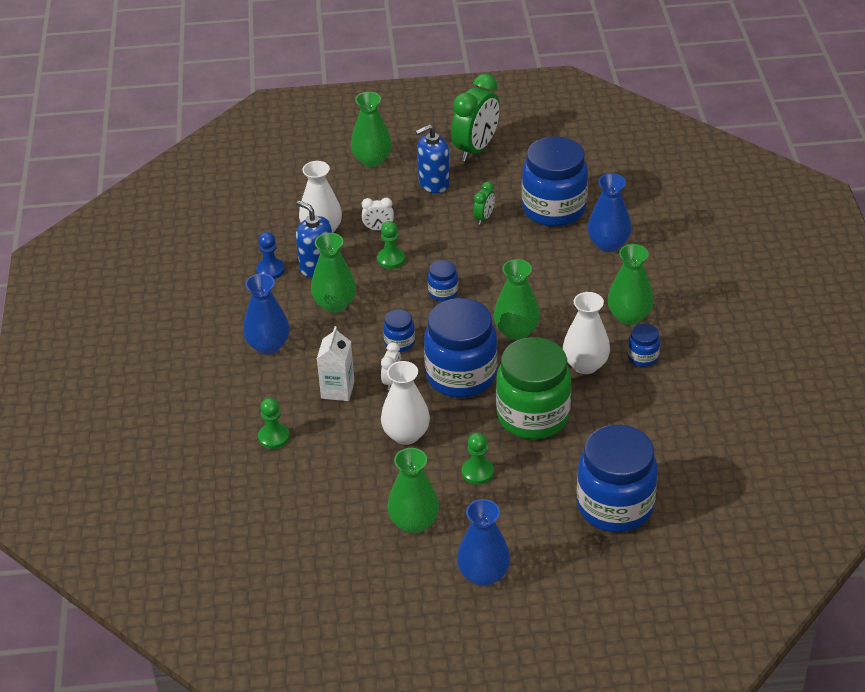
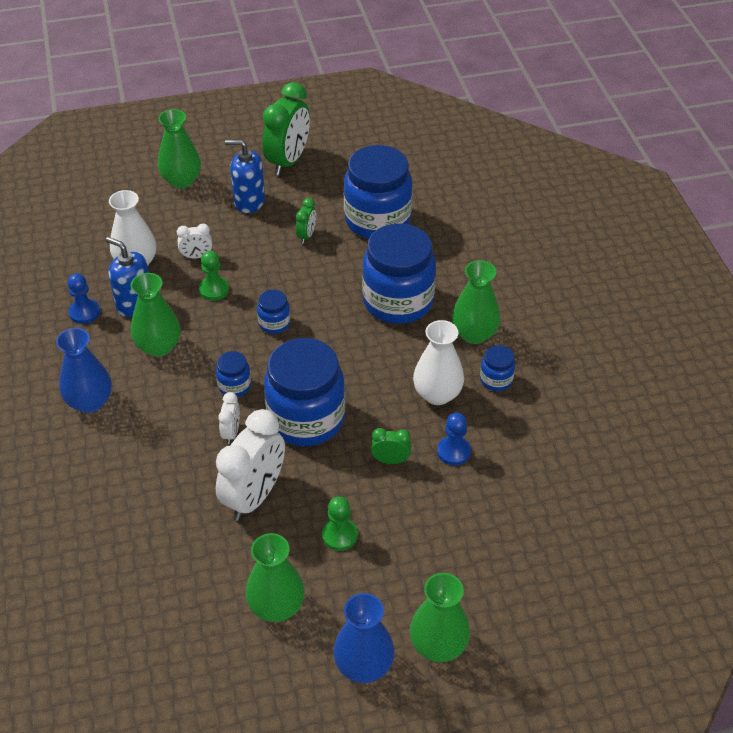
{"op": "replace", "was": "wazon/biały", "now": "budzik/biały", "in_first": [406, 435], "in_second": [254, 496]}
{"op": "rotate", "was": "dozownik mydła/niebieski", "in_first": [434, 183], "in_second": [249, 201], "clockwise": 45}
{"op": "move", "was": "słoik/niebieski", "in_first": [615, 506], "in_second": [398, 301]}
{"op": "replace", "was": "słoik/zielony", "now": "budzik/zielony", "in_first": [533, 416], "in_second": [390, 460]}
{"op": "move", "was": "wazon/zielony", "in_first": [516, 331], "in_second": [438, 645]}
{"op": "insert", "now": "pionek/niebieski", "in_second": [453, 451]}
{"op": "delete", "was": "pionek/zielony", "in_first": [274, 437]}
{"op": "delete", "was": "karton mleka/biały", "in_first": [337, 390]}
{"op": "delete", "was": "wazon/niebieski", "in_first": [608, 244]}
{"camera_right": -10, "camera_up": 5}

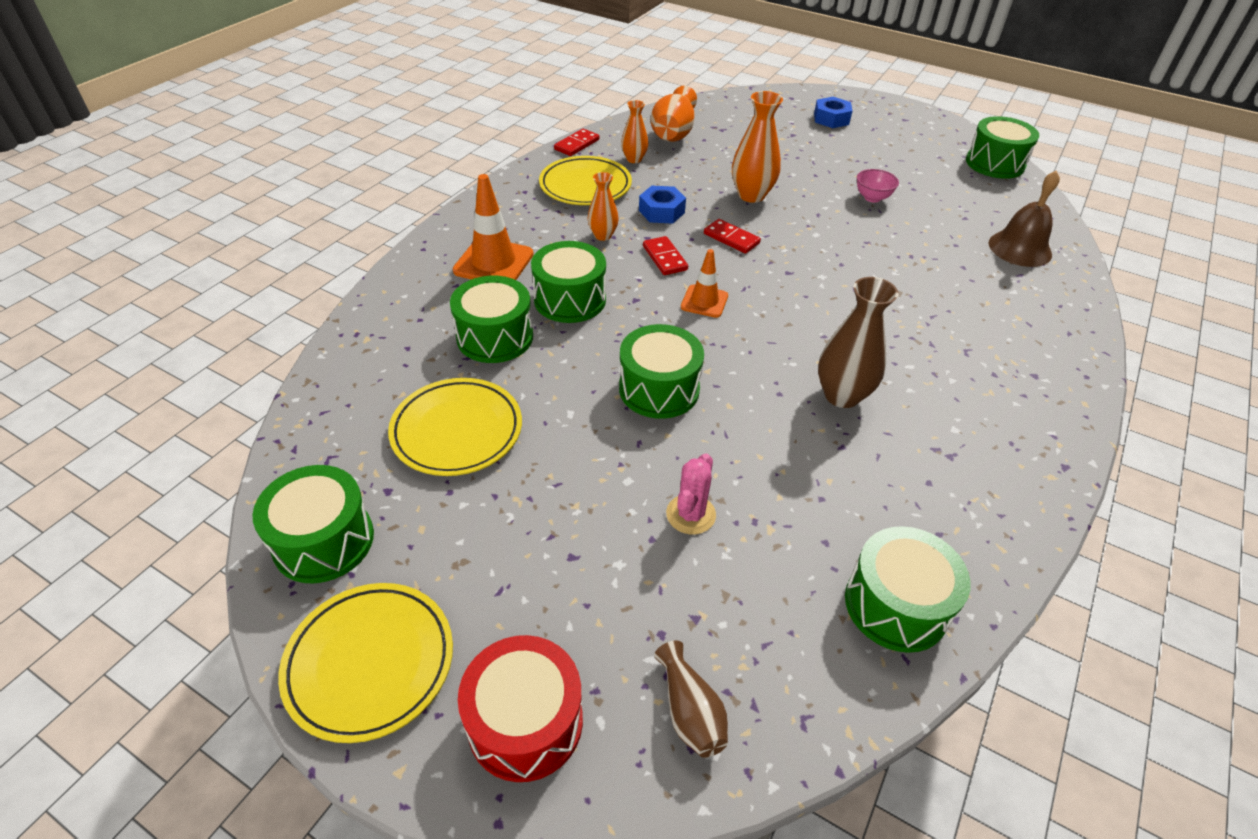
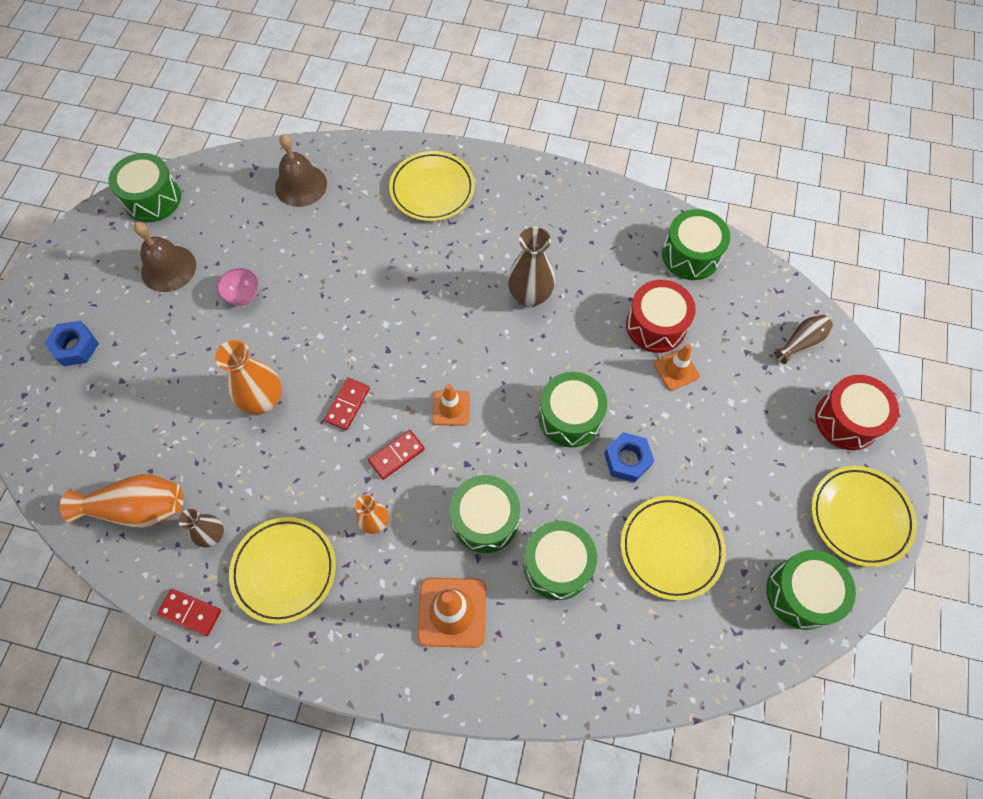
{"op": "insert", "now": "dzwonek/brązowy", "in_second": [168, 268]}
{"op": "recolor", "was": "wazon/pomarańczowy", "now": "wazon/brązowy", "in_first": [634, 159], "in_second": [213, 535]}
{"op": "insert", "now": "talerz/żółty", "in_second": [432, 189]}
{"op": "move", "was": "nakrętka/niebieski", "in_first": [661, 211], "in_second": [627, 460]}
{"op": "insert", "now": "bęben/czerwony", "in_second": [656, 325]}
{"op": "replace", "was": "kaktus/różowy", "now": "pachołek/pomarańczowy", "in_first": [691, 514], "in_second": [676, 370]}
{"camera_right": -105, "camera_up": 20}

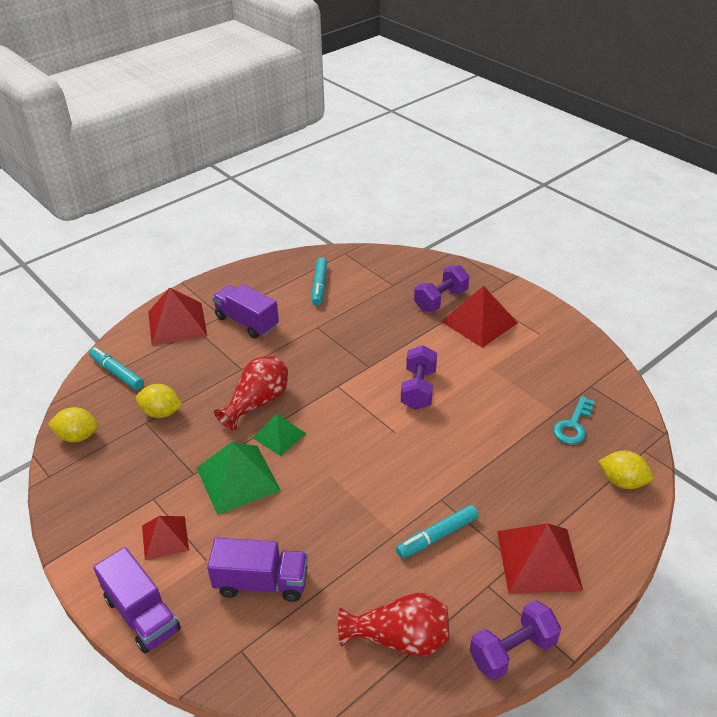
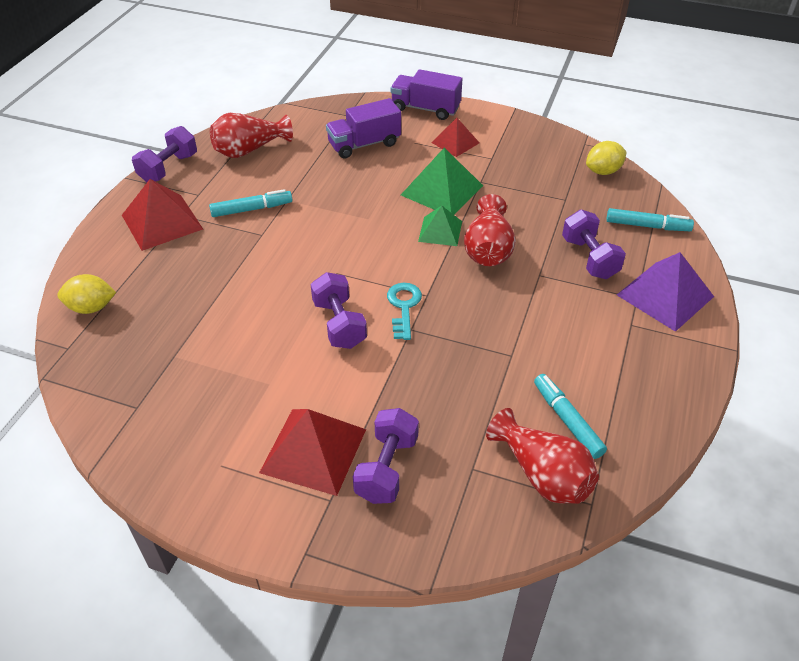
{"op": "rotate", "was": "flamaster/turkusowy", "in_first": [437, 536], "in_second": [252, 209], "clockwise": 45}
{"op": "move", "was": "klucz/turkusowy", "in_first": [573, 425], "in_second": [403, 307]}
{"op": "insert", "now": "wazon/czerwony", "in_second": [542, 474]}
{"op": "insert", "now": "hantel/fioletowy", "in_second": [589, 258]}
{"op": "recolor", "was": "piramida/czerwony", "now": "piramida/fioletowy", "in_first": [177, 323], "in_second": [665, 295]}
{"op": "delete", "was": "cytryna/żółty", "in_first": [161, 412]}
{"op": "delete", "was": "ciężarówka/fioletowy", "in_first": [247, 322]}
{"camera_right": 150, "camera_up": 5}

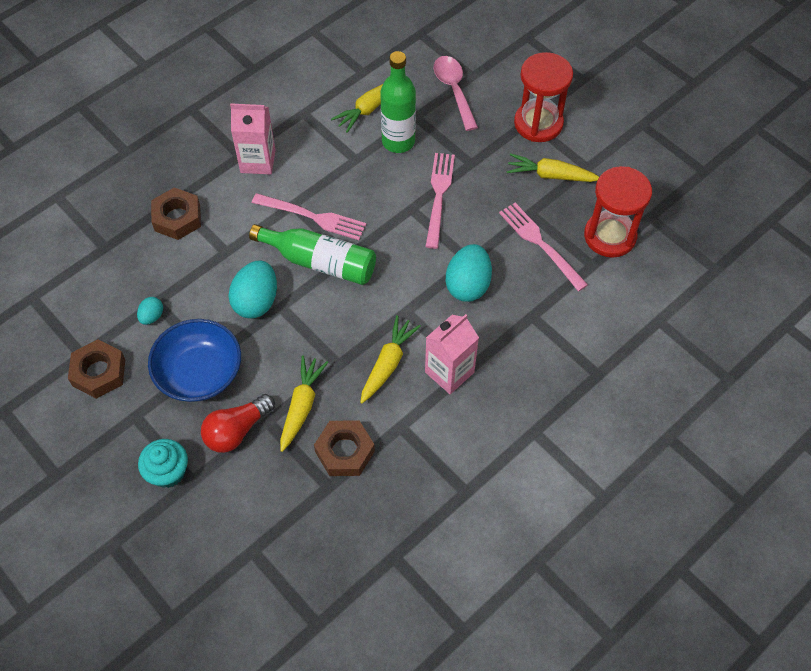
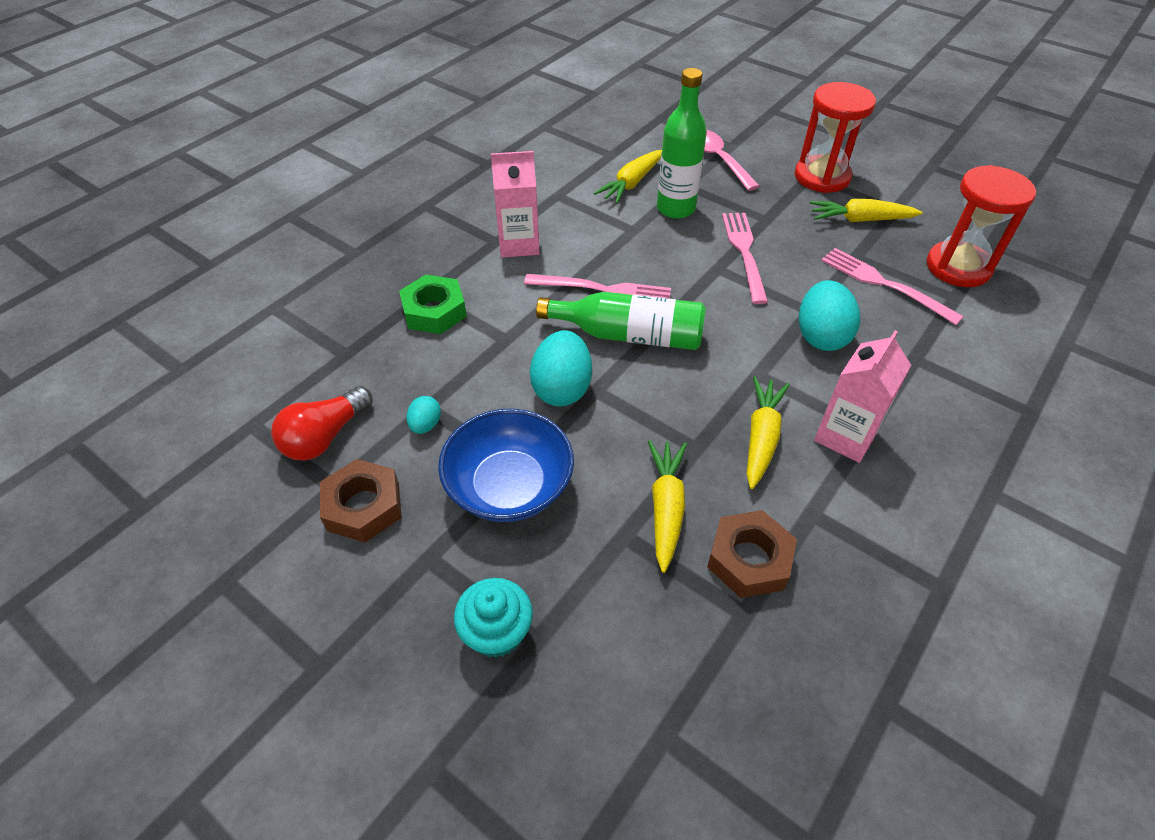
{"op": "move", "was": "żarówka/czerwony", "in_first": [237, 430], "in_second": [325, 437]}
{"op": "recolor", "was": "nakrętka/brązowy", "now": "nakrętka/zielony", "in_first": [177, 218], "in_second": [434, 311]}
{"camera_right": -10, "camera_up": -10}

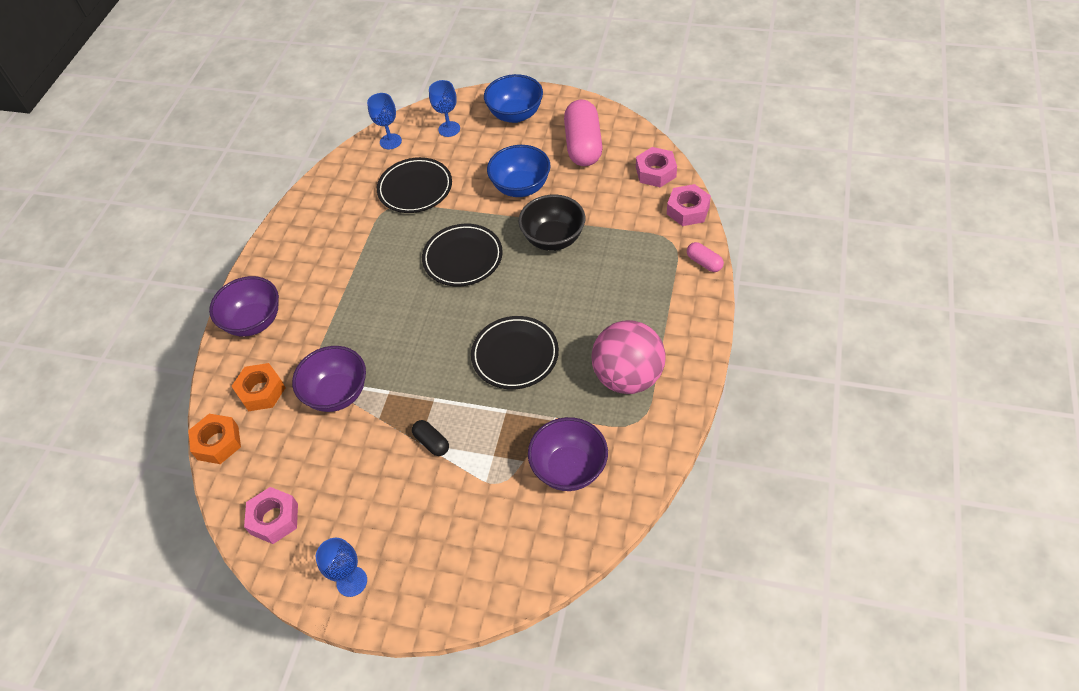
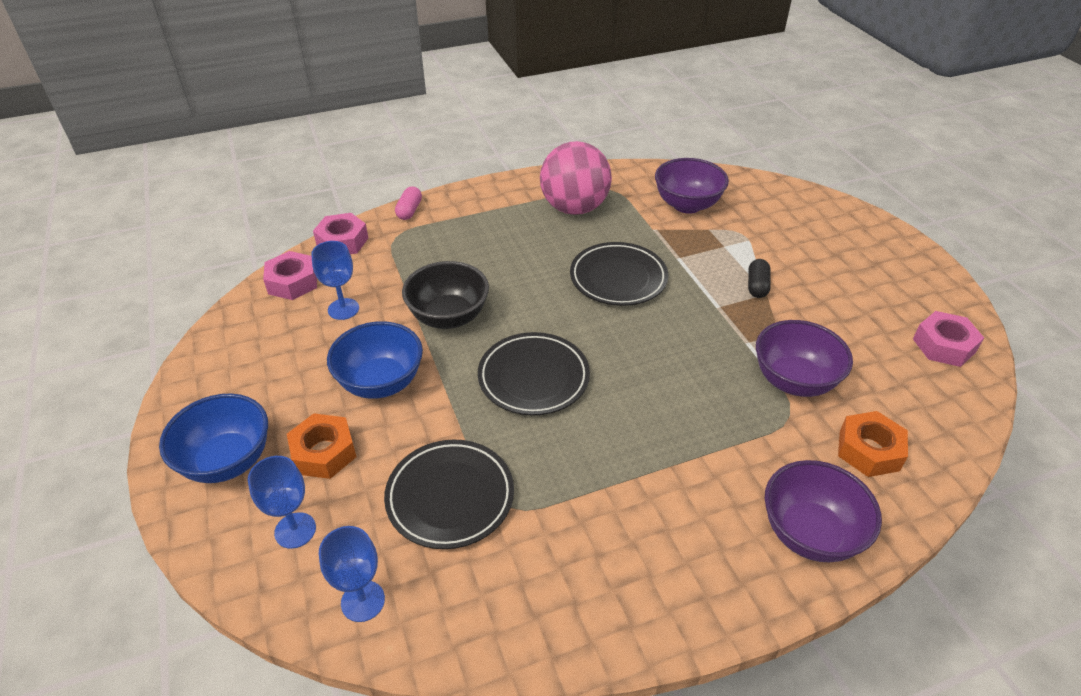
{"op": "move", "was": "nakrętka/pomarańczowy", "in_first": [218, 443], "in_second": [324, 452]}
{"op": "move", "was": "kielich/niebieski", "in_first": [352, 581], "in_second": [343, 309]}
{"op": "delete", "was": "kapsułka/różowy", "in_first": [583, 145]}
{"camera_right": -130, "camera_up": -10}

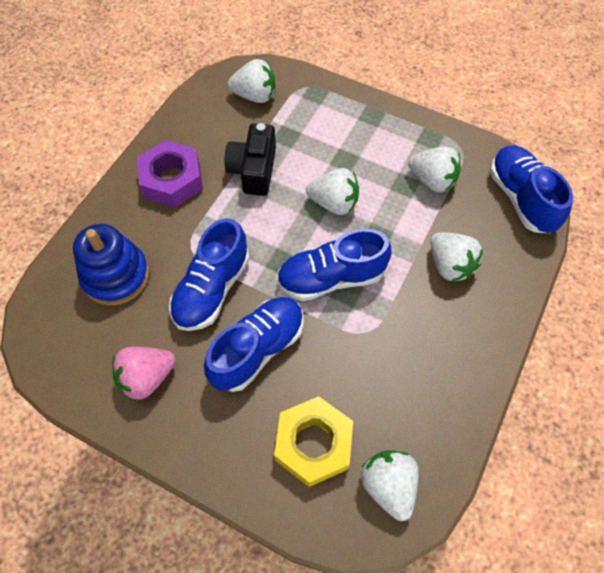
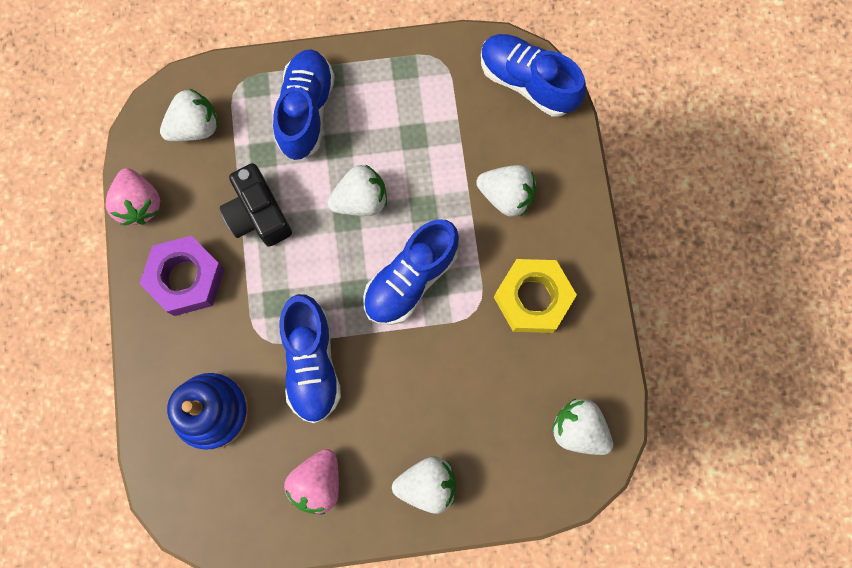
{"op": "insert", "now": "truskawka/różowy", "in_second": [139, 204]}
{"op": "move", "was": "but/niebieski", "in_first": [258, 349], "in_second": [306, 111]}
{"op": "move", "was": "truskawka/biały", "in_first": [432, 180], "in_second": [427, 484]}
{"op": "move", "was": "nakrętka/żółty", "in_first": [313, 444], "in_second": [532, 298]}
{"camera_right": -35, "camera_up": 15}

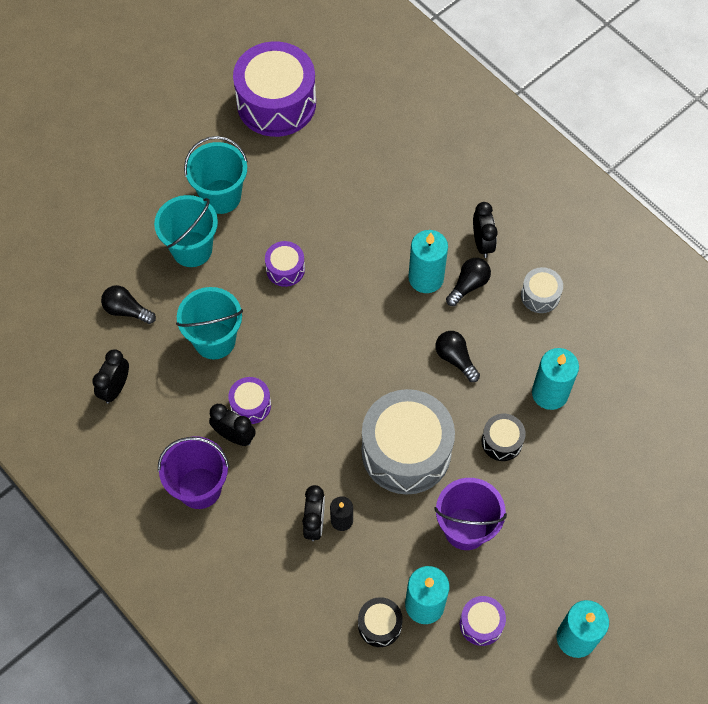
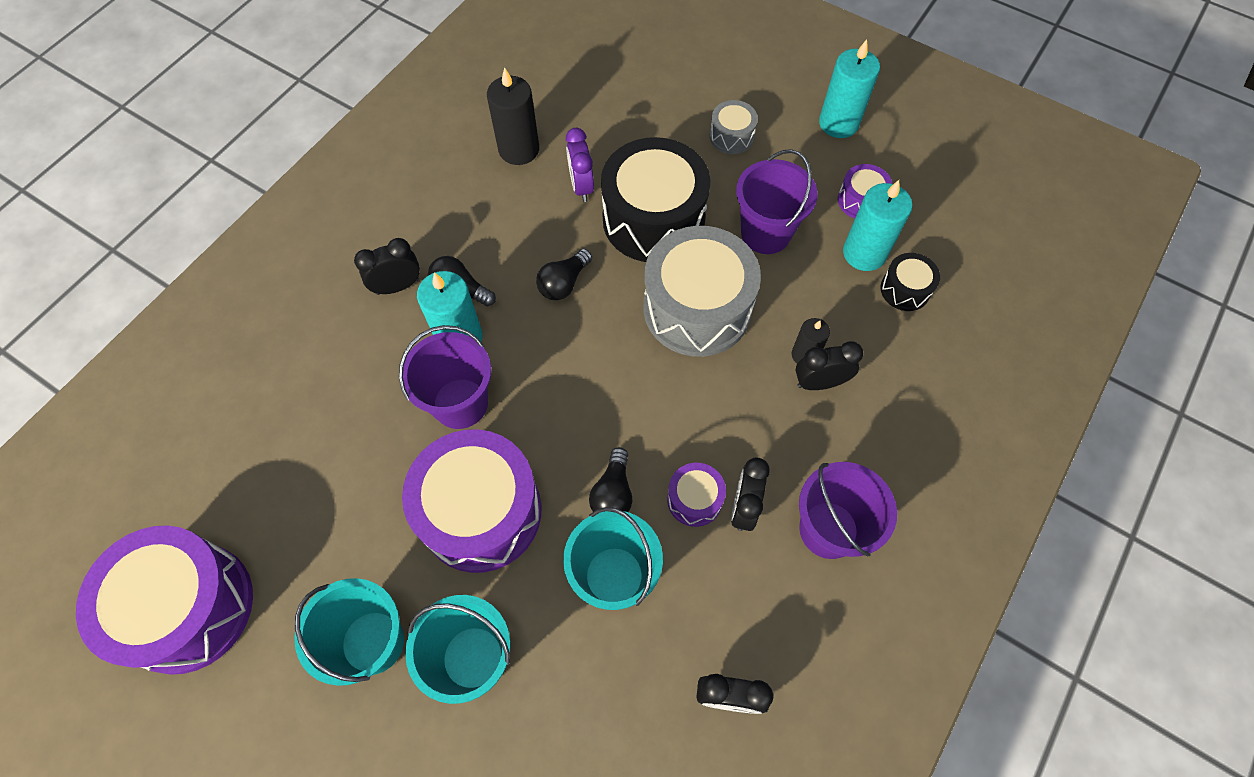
{"op": "insert", "now": "wiadro/fioletowy", "in_second": [460, 403]}
{"op": "resize", "was": "bęben/fioletowy", "in_first": [285, 269], "in_second": [481, 512], "ratio": 2.17}
{"op": "insert", "now": "świeca/czarny", "in_second": [519, 149]}
{"op": "replace", "was": "świeca/turkusowy", "now": "budzik/fioletowy", "in_first": [550, 393], "in_second": [581, 186]}
{"op": "move", "was": "żarówka/czarny", "in_first": [127, 310], "in_second": [613, 493]}
{"op": "resize", "was": "bęben/czarny", "in_first": [502, 441], "in_second": [653, 219], "ratio": 2.17}
{"op": "move", "was": "bęben/szary", "in_first": [540, 295], "in_second": [731, 136]}
{"camera_right": -105, "camera_up": 0}

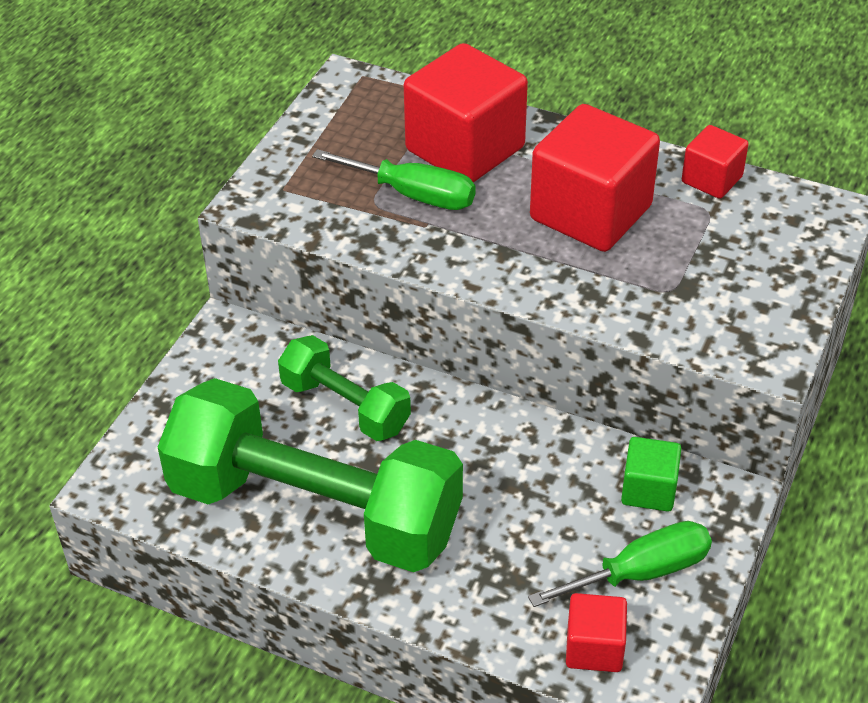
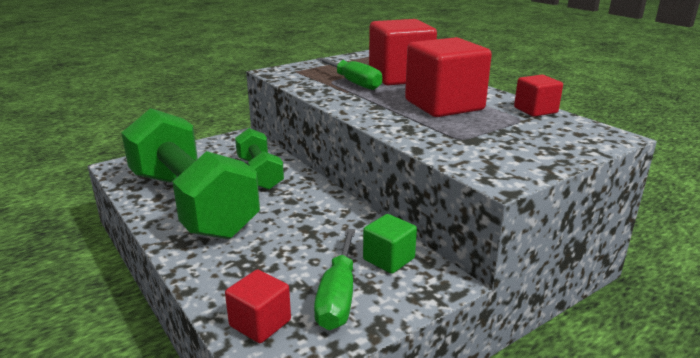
{"op": "rotate", "was": "śrubokręt/zielony", "in_first": [641, 572], "in_second": [338, 297], "clockwise": 90}
{"camera_right": 30, "camera_up": -20}

